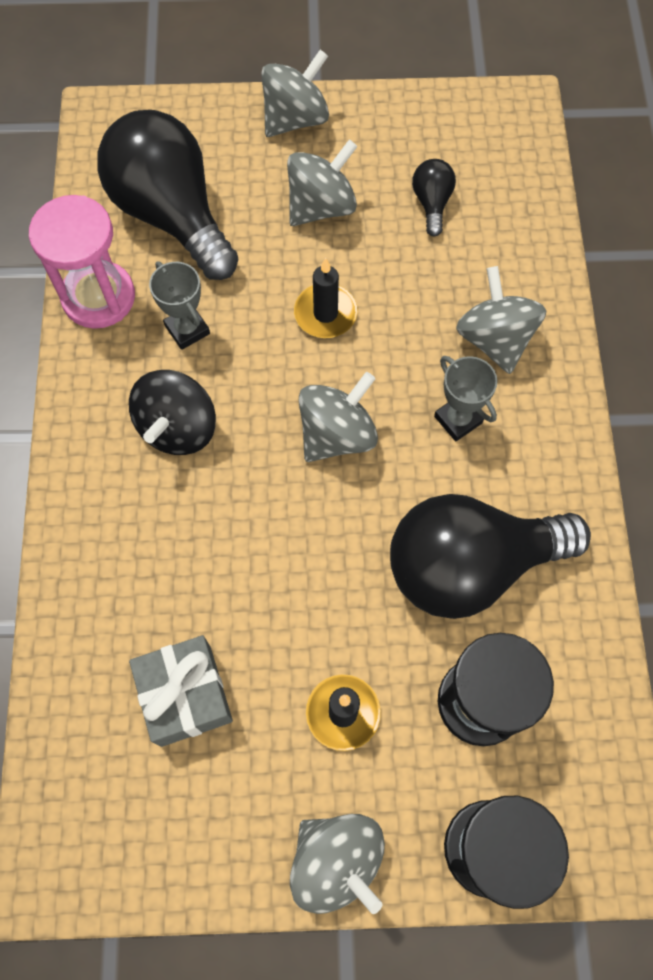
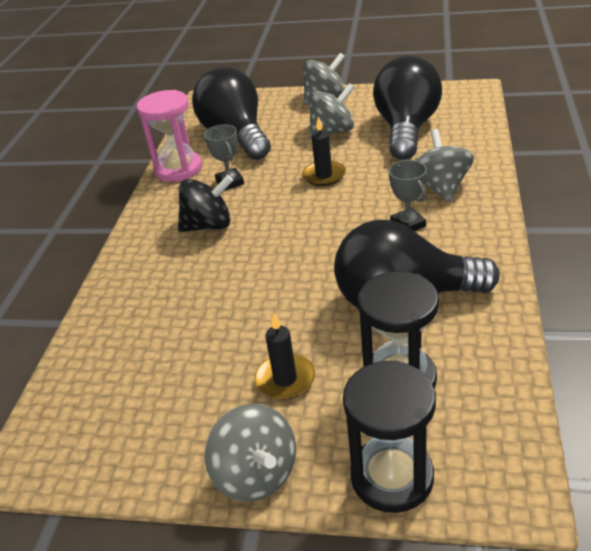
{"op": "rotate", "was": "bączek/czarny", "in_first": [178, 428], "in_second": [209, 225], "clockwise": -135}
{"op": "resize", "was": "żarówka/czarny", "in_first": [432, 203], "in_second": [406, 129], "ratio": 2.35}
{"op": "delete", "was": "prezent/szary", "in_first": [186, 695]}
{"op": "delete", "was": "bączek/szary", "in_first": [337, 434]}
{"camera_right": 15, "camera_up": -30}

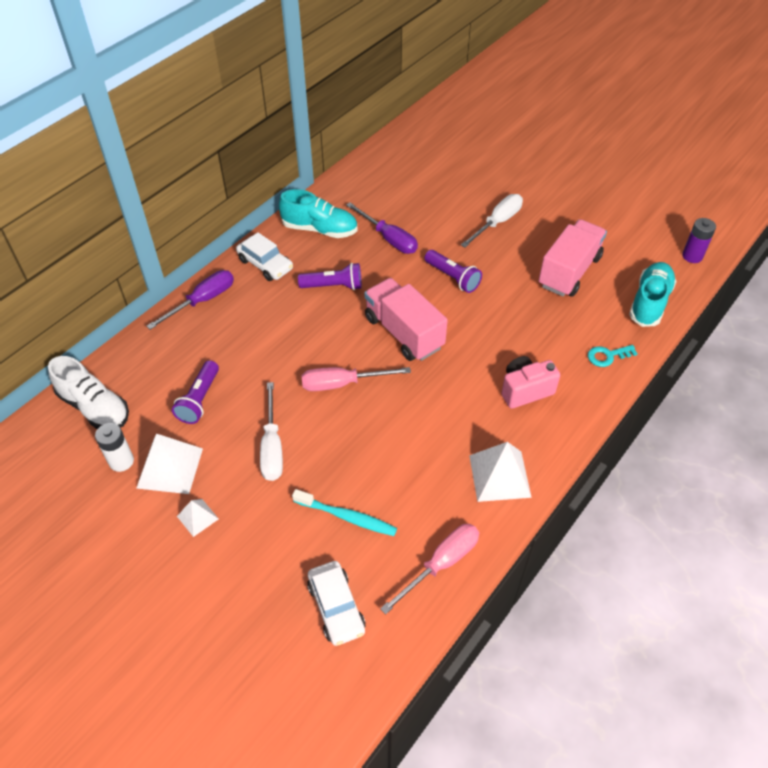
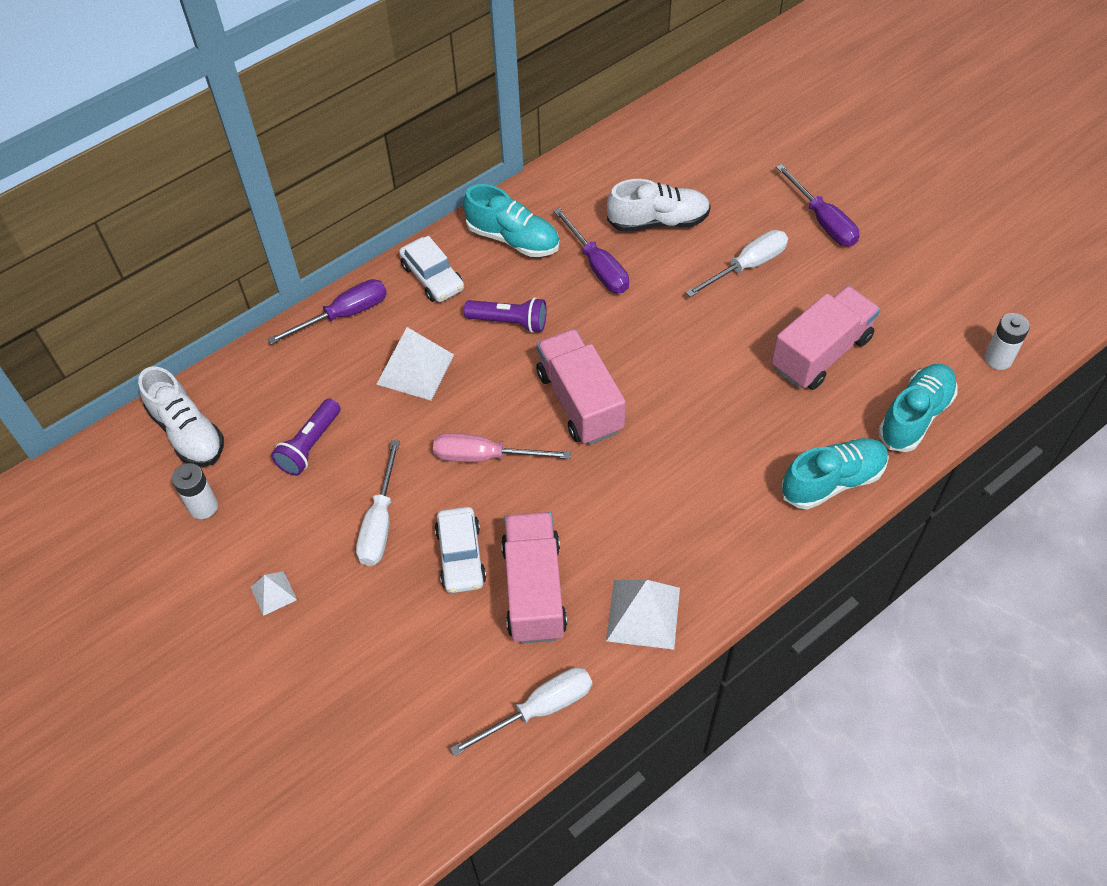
{"op": "move", "was": "piramida/biały", "in_first": [170, 468], "in_second": [415, 369]}
{"op": "move", "was": "samochód/biały", "in_first": [336, 607], "in_second": [461, 556]}
{"op": "recolor", "was": "śrubokręt/różowy", "now": "śrubokręt/biały", "in_first": [441, 564], "in_second": [539, 709]}
{"op": "insert", "now": "ciężarówka/różowy", "in_second": [534, 590]}
{"op": "insert", "now": "but/biały", "in_second": [658, 221]}
{"op": "insert", "now": "śrubokręt/fioletowy", "in_second": [823, 221]}
{"op": "replace", "was": "klucz/turkusowy", "now": "but/turkusowy", "in_first": [607, 356], "in_second": [832, 481]}
{"op": "recolor", "was": "bateria/fioletowy", "now": "bateria/biały", "in_first": [692, 256], "in_second": [998, 359]}
{"op": "delete", "was": "szczoteczka do zębów/turkusowy", "in_first": [347, 517]}
{"op": "delete", "was": "latarka/fioletowy", "in_first": [453, 278]}
{"op": "delete", "was": "aparat fotograficzny/różowy", "in_first": [525, 390]}
{"camera_right": 15, "camera_up": 5}

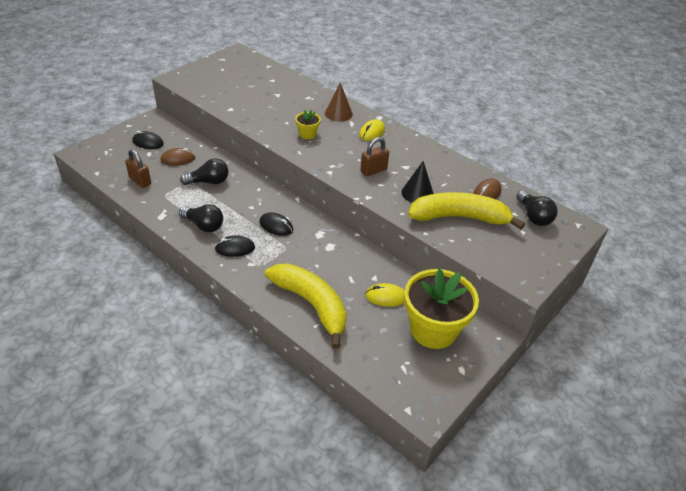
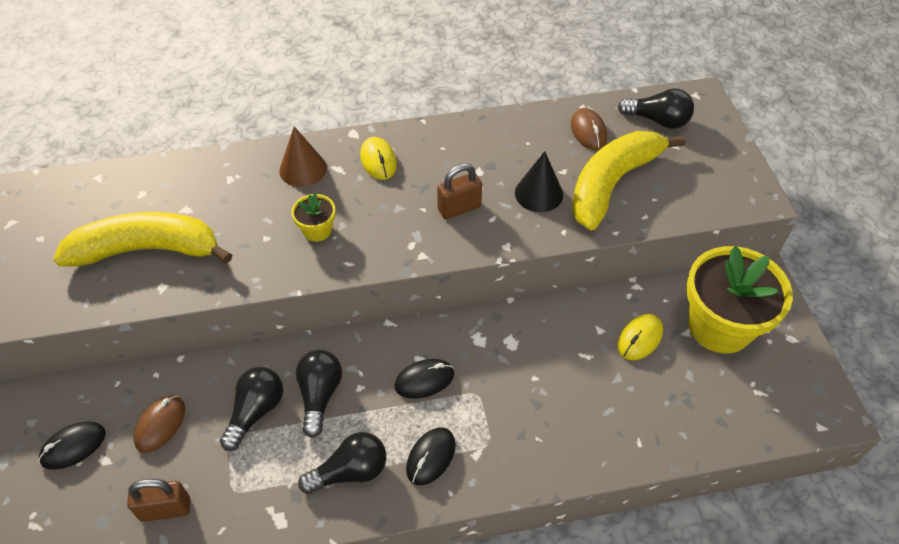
{"op": "move", "was": "banan/żółty", "in_first": [312, 305], "in_second": [147, 250]}
{"op": "insert", "now": "żarówka/czarny", "in_second": [320, 395]}
{"op": "rotate", "was": "kłódka/brązowy", "in_first": [373, 170], "in_second": [459, 208], "clockwise": 60}
{"camera_right": -50, "camera_up": 10}

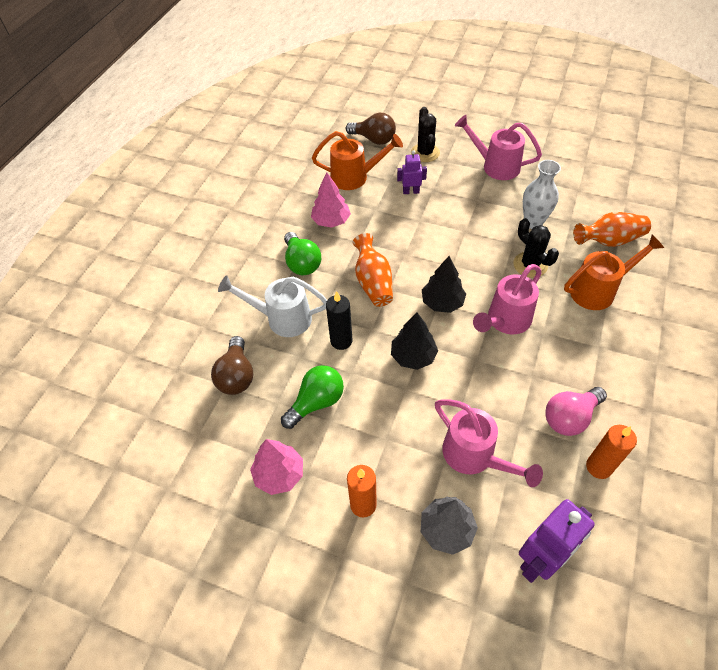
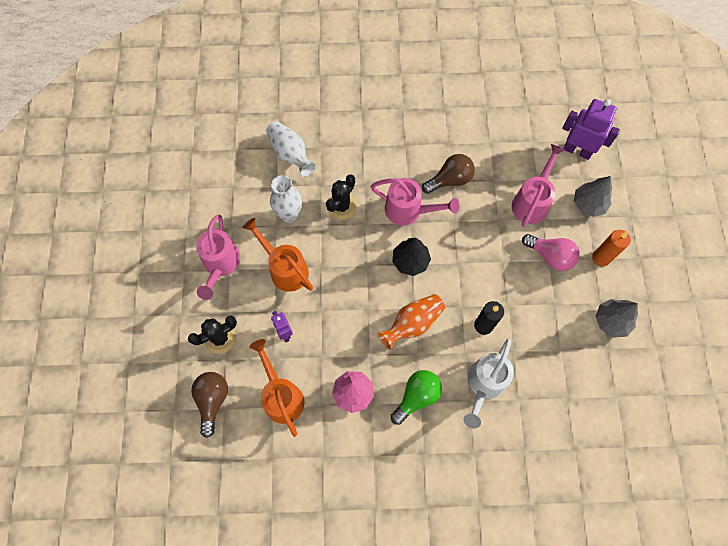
{"op": "move", "was": "konewka/pomarańczowy", "in_first": [598, 290], "in_second": [285, 269]}
{"op": "recolor", "was": "wazon/pomarańczowy", "now": "wazon/biały", "in_first": [609, 241], "in_second": [291, 154]}
{"op": "move", "was": "żarówka/brązowy", "in_first": [236, 376], "in_second": [450, 180]}
{"op": "rotate", "was": "konewka/biały", "in_first": [282, 318], "in_second": [484, 384], "clockwise": 45}
{"op": "move", "was": "żarówka/różowy", "in_first": [570, 417], "in_second": [550, 256]}
{"op": "recolor", "was": "drzewko/różowy", "now": "drzewko/szary", "in_first": [279, 474], "in_second": [611, 321]}
{"op": "delete", "was": "żarówka/zielony", "in_first": [316, 402]}
{"op": "delete", "was": "drzewko/czarny", "in_first": [413, 356]}
{"op": "delete", "was": "świeca/pomarańczowy", "in_first": [598, 467]}
{"camera_right": -115, "camera_up": 15}

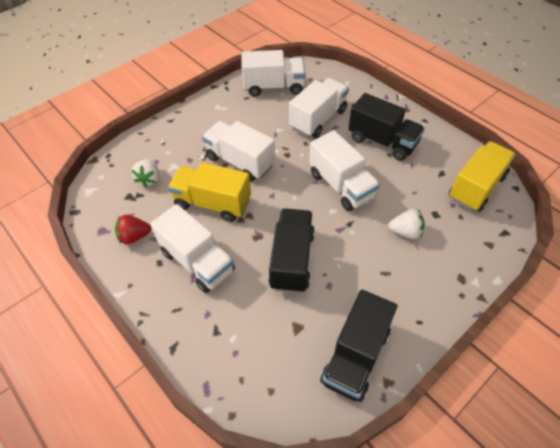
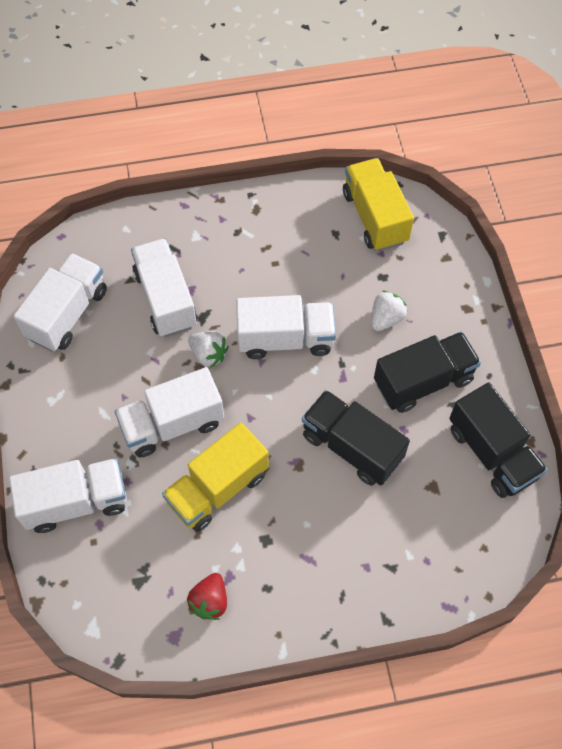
{"op": "move", "was": "ciężarówka/biały", "in_first": [197, 261], "in_second": [76, 502]}
{"op": "move", "was": "truskawka/biały", "in_first": [149, 179], "in_second": [208, 354]}
{"op": "move", "was": "ciężarówka/czarny", "in_first": [382, 141], "in_second": [423, 381]}
{"camera_right": -60, "camera_up": 10}

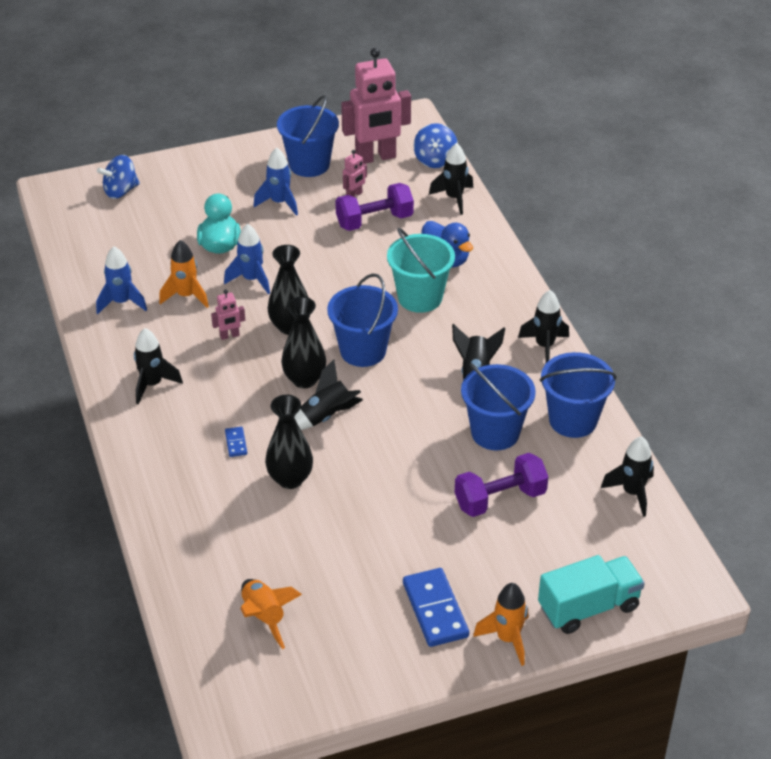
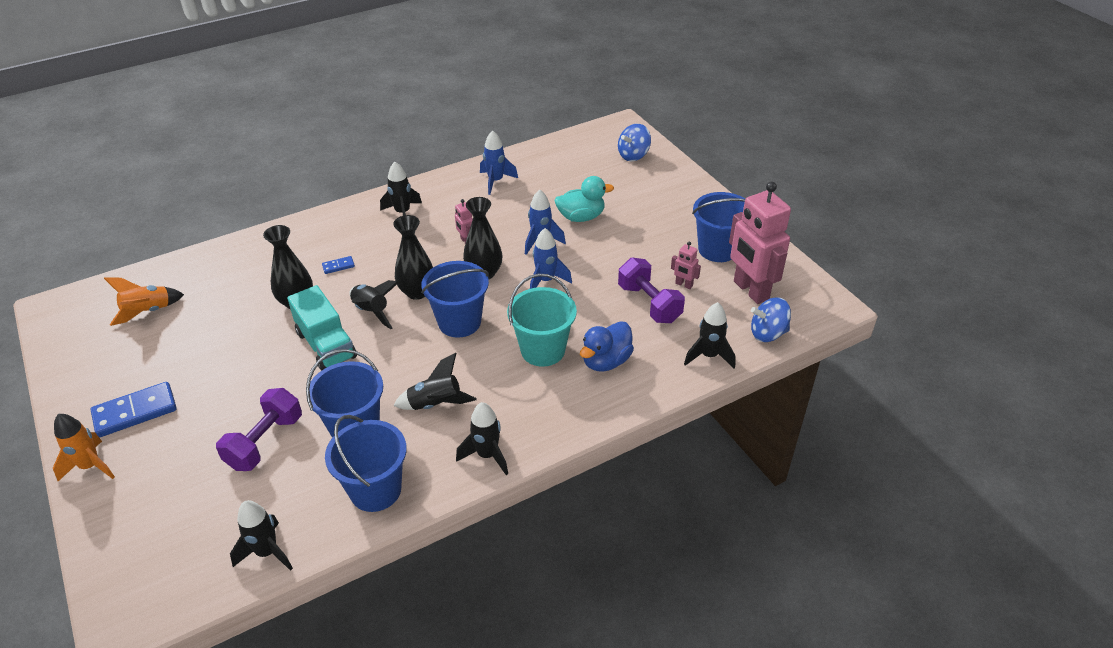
{"op": "rotate", "was": "hantel/fioletowy", "in_first": [500, 499], "in_second": [265, 442], "clockwise": 60}
{"op": "move", "was": "ciężarówka/turkusowy", "in_first": [588, 607], "in_second": [326, 345]}
{"op": "move", "was": "rakieta/niebieski", "in_first": [279, 203], "in_second": [546, 281]}
{"op": "rotate", "was": "bączek/niebieski", "in_first": [120, 191], "in_second": [633, 155], "clockwise": -90}
{"op": "delete", "was": "rakieta/pomarańczowy", "in_first": [186, 296]}
{"camera_right": 80, "camera_up": 0}

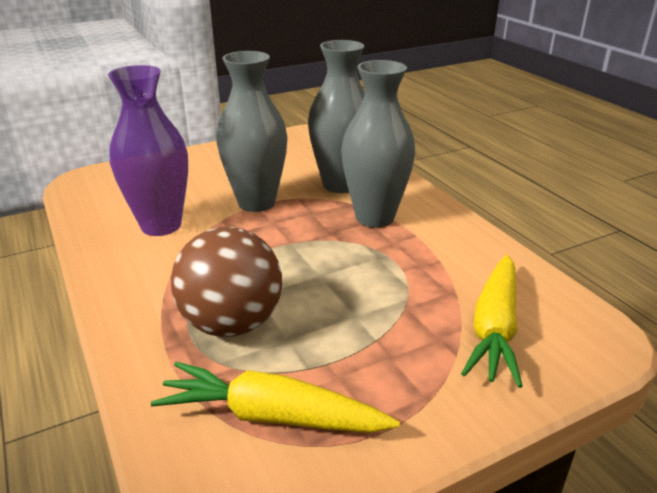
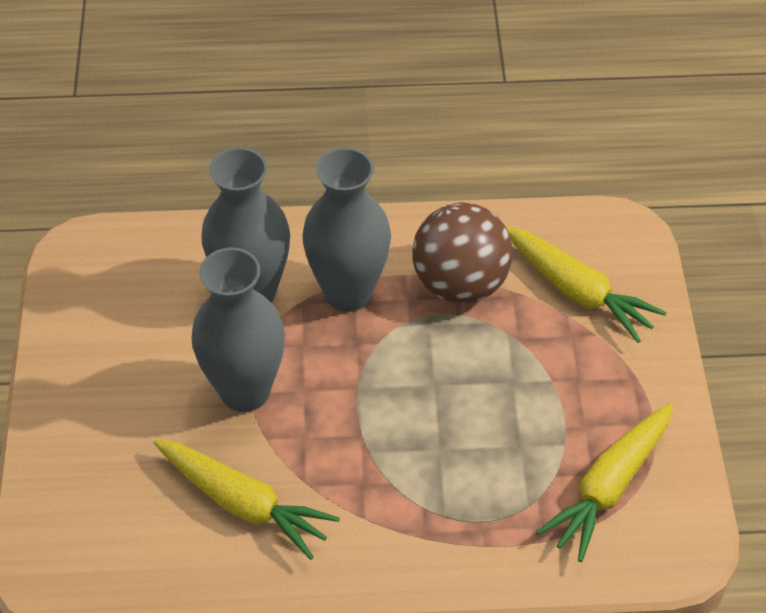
{"op": "replace", "was": "wazon/fioletowy", "now": "marchewka/żółty", "in_first": [161, 225], "in_second": [244, 504]}
{"op": "move", "was": "piłka/brązowy", "in_first": [232, 323], "in_second": [460, 284]}
{"camera_right": -65, "camera_up": 20}

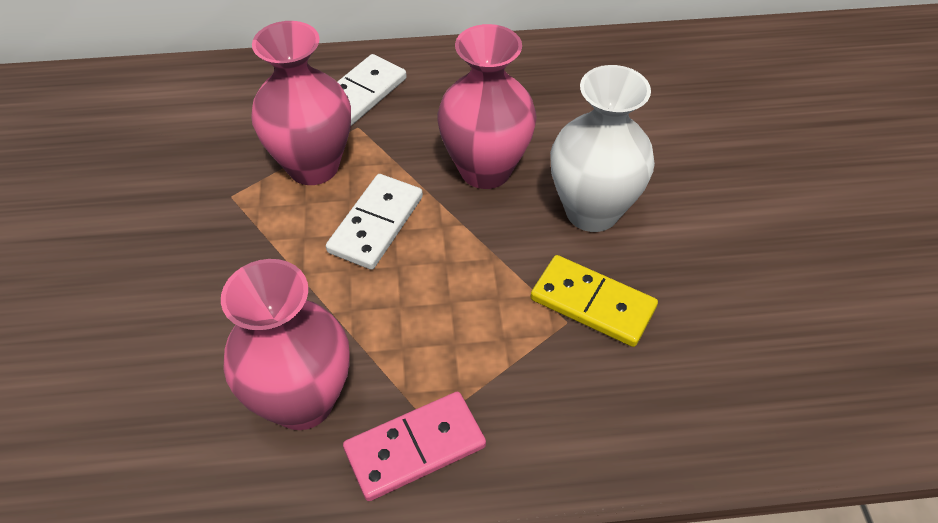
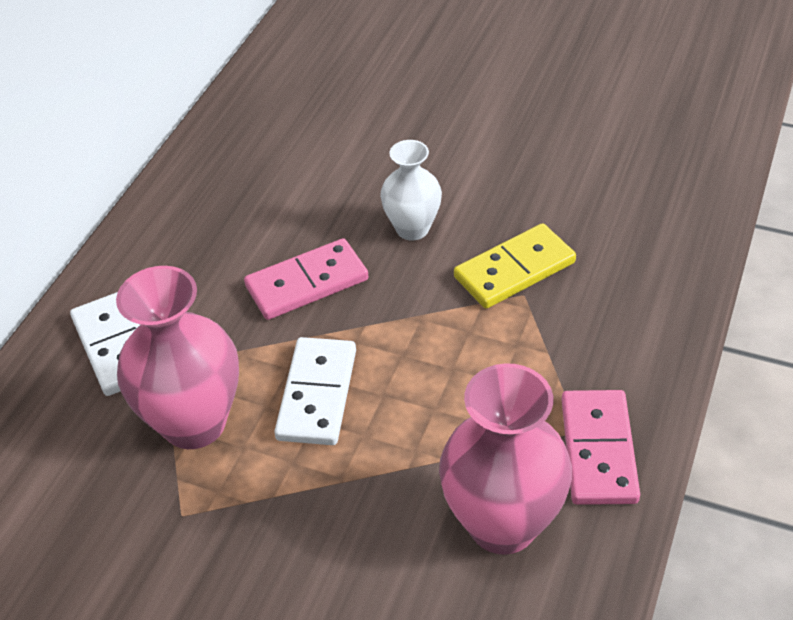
{"op": "replace", "was": "wazon/różowy", "now": "kostka domina/różowy", "in_first": [485, 170], "in_second": [307, 283]}
{"op": "rotate", "was": "kostka domina/biały", "in_first": [376, 224], "in_second": [317, 394], "clockwise": 45}
{"op": "resize", "was": "wazon/biały", "in_first": [592, 211], "in_second": [412, 228], "ratio": 0.6}
{"camera_right": -60, "camera_up": -5}

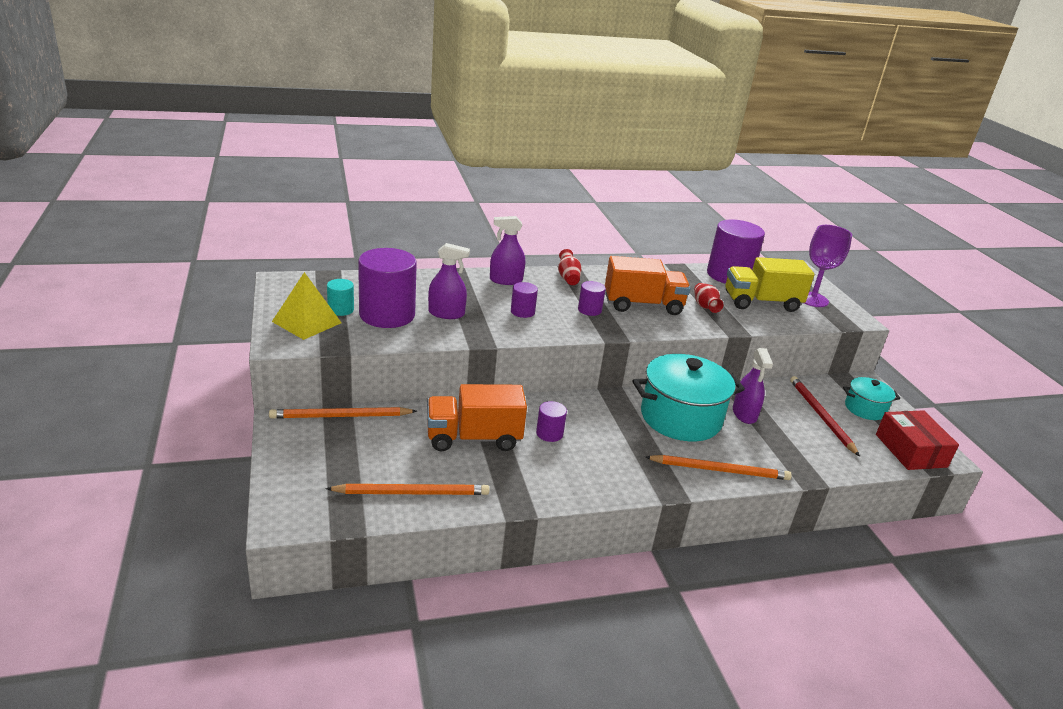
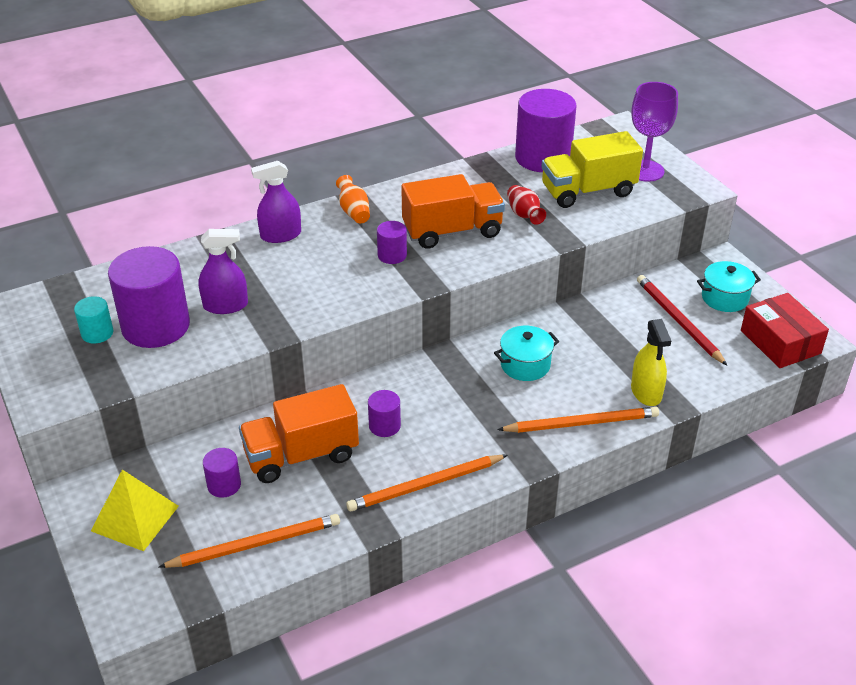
{"op": "move", "was": "piramida/żółty", "in_first": [307, 322], "in_second": [135, 518]}
{"op": "move", "was": "walec/fioletowy", "in_first": [522, 312], "in_second": [224, 485]}
{"op": "recolor", "was": "wazon/czerwony", "now": "wazon/pomarańczowy", "in_first": [568, 278], "in_second": [354, 211]}
{"op": "move", "was": "ołówek/pomarańczowy", "in_first": [340, 416], "in_second": [425, 485]}
{"op": "resize", "was": "garnek/turkusowy", "in_first": [680, 418], "in_second": [525, 365], "ratio": 0.52}
{"op": "insert", "now": "spryskiwacz/żółty", "in_second": [646, 392]}
{"op": "delete", "was": "spryskiwacz/fioletowy", "in_first": [744, 414]}
{"camera_right": -10, "camera_up": 10}

